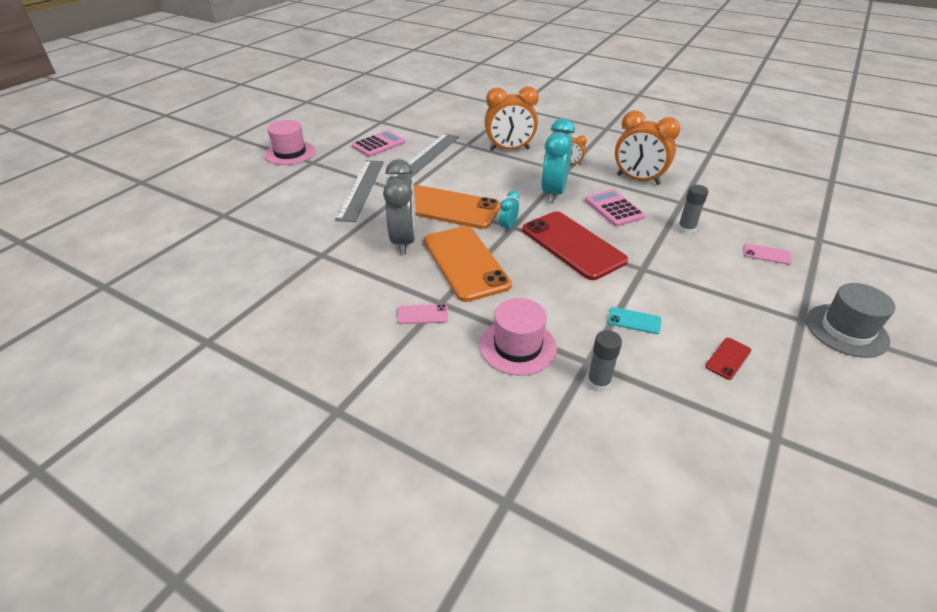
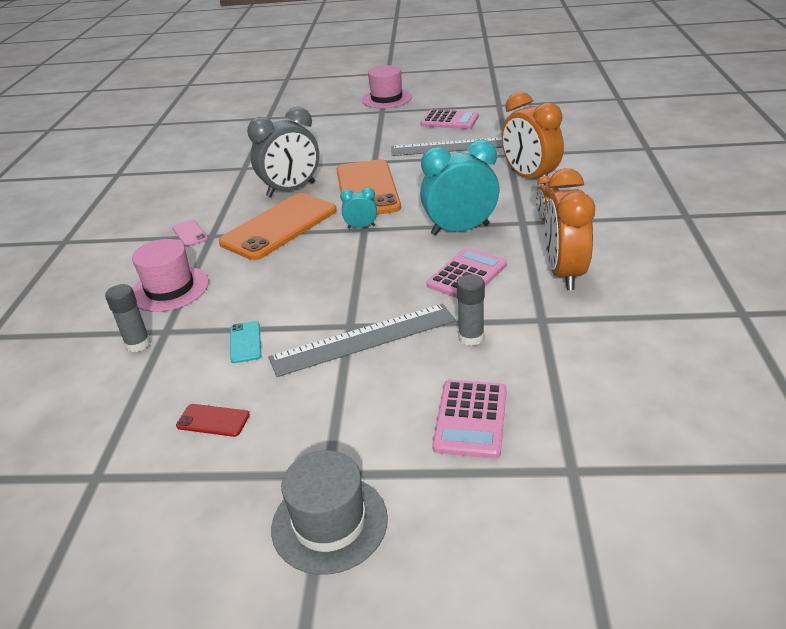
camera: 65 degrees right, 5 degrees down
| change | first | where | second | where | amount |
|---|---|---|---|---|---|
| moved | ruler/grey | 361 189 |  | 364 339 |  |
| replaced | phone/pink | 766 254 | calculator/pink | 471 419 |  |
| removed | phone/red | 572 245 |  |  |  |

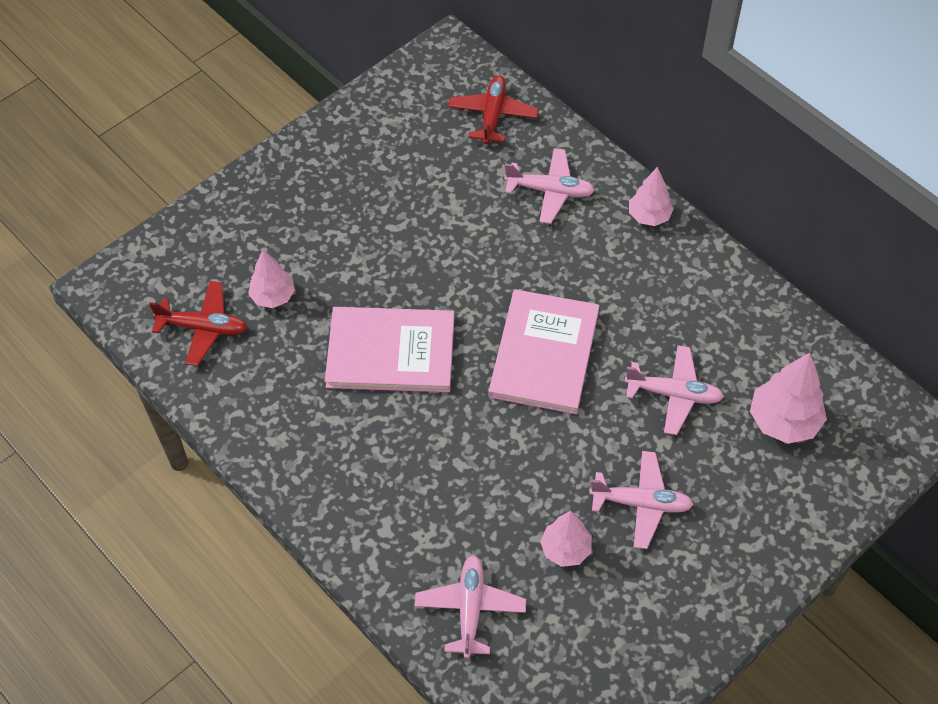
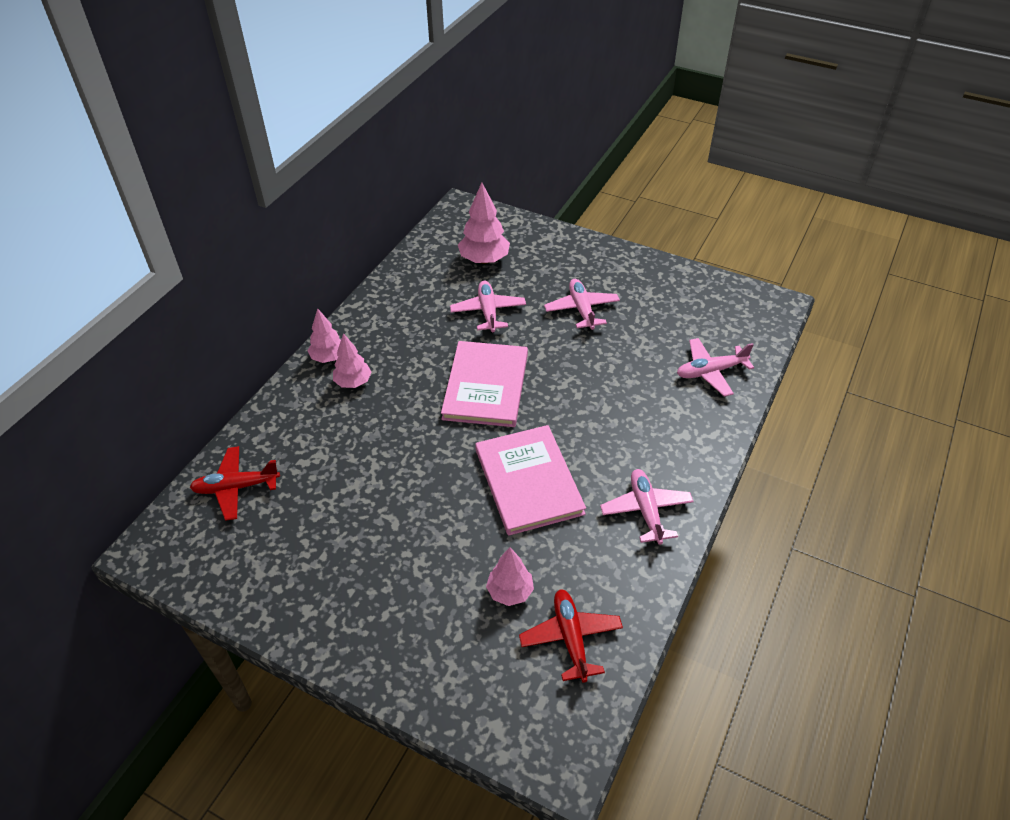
camera: 110 degrees left, 10 degrees down
| change | first | where | second | where | amount |
|---|---|---|---|---|---|
| moved | tree/pink | 565 549 |  | 353 382 |  |
| turned | book/pink | 544 354 |  | 485 386 | 75 degrees counterclockwise |
| moved | plane/pink | 550 191 |  | 646 510 |  |

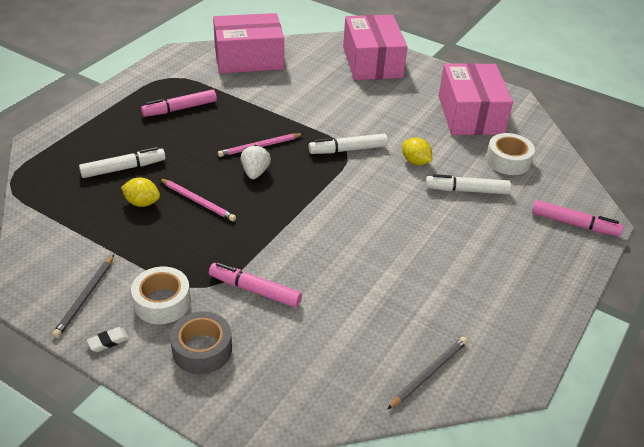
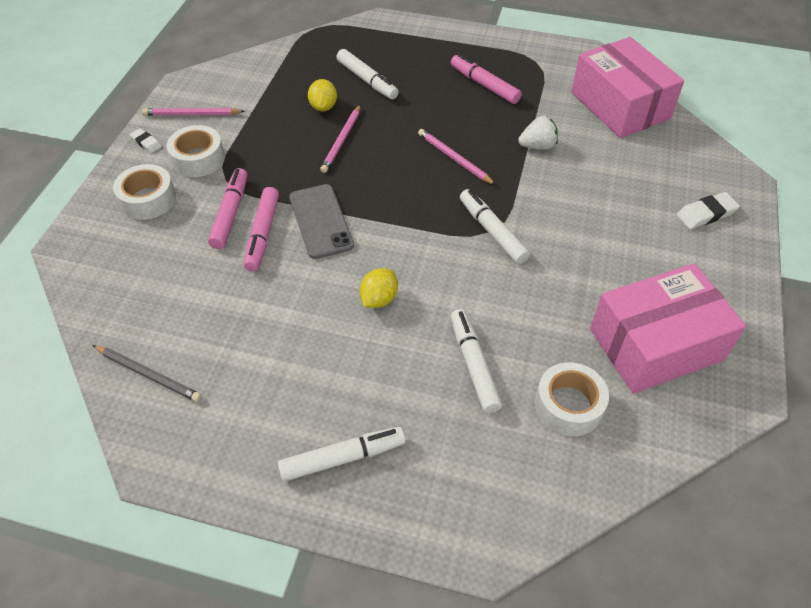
camera: 75 degrees right, 10 degrees up
| change | first | where | second | where | amount |
|---|---|---|---|---|---|
| recoloured | tape/grey | 202 349 | tape/white | 148 199 |  |
| recoloured | pencil/grey | 85 297 | pencil/pink | 192 114 |  |
| moved | marker/pink | 574 224 |  | 263 234 |  |
| added |  |  | marker/white | 342 458 |  |
| added |  |  | phone/grey | 321 221 |  |
| moved | lemon/yellow | 415 162 |  | 379 299 |  |
| moved | strawberry/white | 255 172 |  | 537 146 |  |
| replaced | box/pink | 372 62 | eraser/white | 706 214 |  |

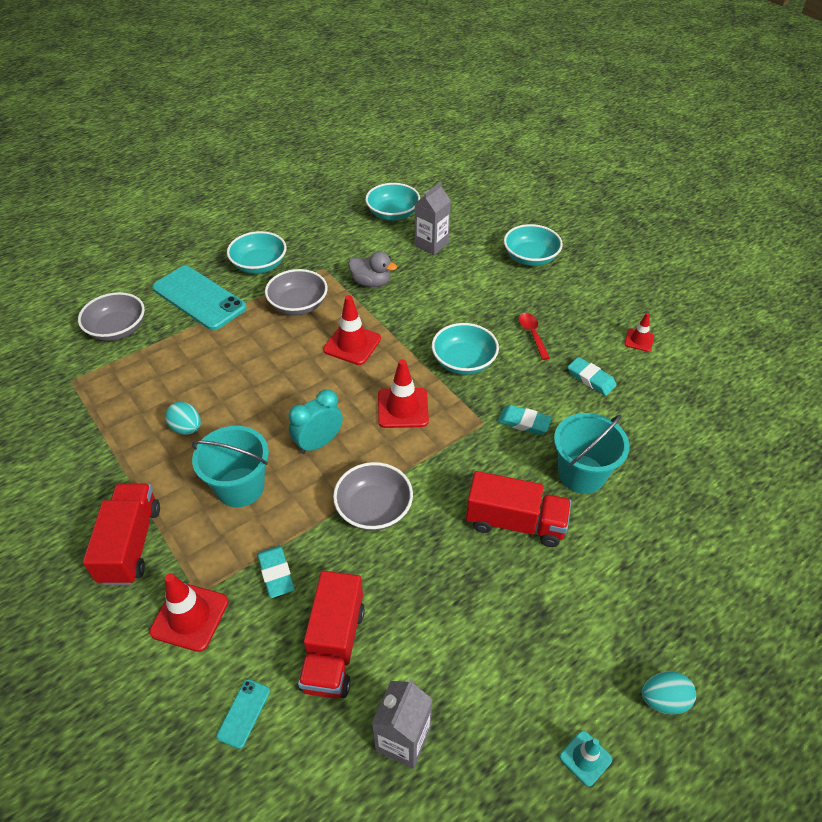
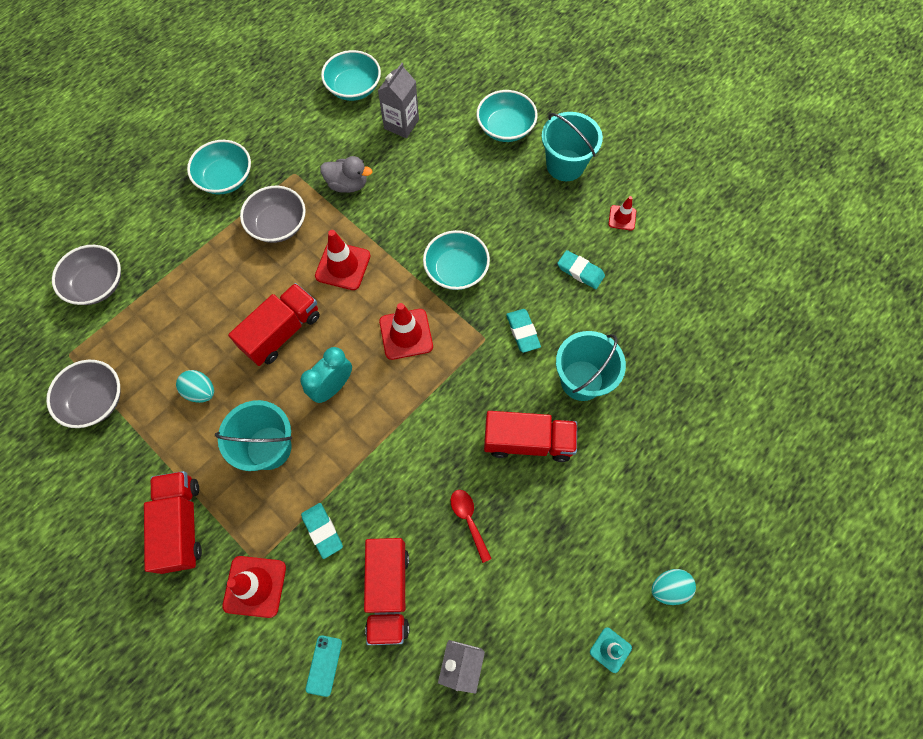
camera: 10 degrees left, 20 degrees up
| change | first | where | second | where | amount |
|---|---|---|---|---|---|
| moved | bowl/grey | 374 509 |  | 95 400 |  |
| added |  |  | truck/red | 282 332 |  |
| moved | spoon/red | 532 334 |  | 469 520 |  |
| turned | eraser/turquoise | 524 422 |  | 523 332 | 60 degrees clockwise |
| added |  |  | bucket/turquoise | 565 165 |  |
| removed | phone/turquoise | 199 298 |  |  |  |

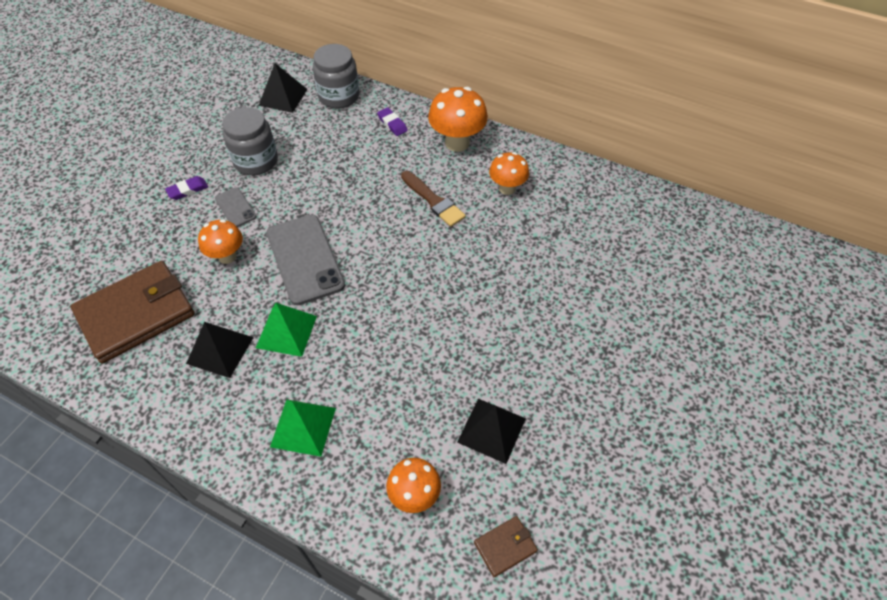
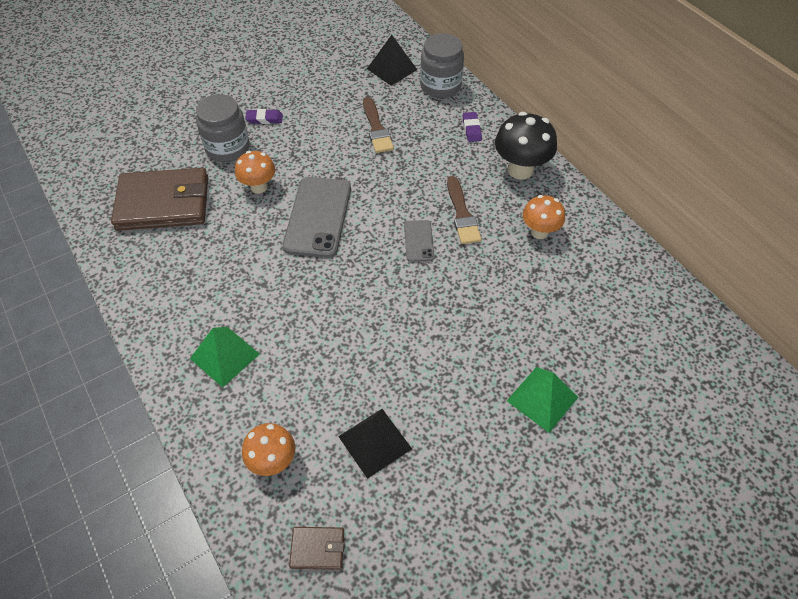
camera: 30 degrees right, 0 degrees up
| change | first | where | second | where | amount |
|---|---|---|---|---|---|
| moved | jar/grey | 256 161 |  | 228 148 |  |
| added |  |  | brush/brown | 376 128 |  |
| moved | phone/grey | 235 207 |  | 418 241 |  |
| recoloured | mushroom/orange | 457 143 | mushroom/black | 520 170 |  |
| moved | pyramid/green | 286 331 |  | 542 398 |  |
| removed | pyramid/black | 220 350 |  |  |  |

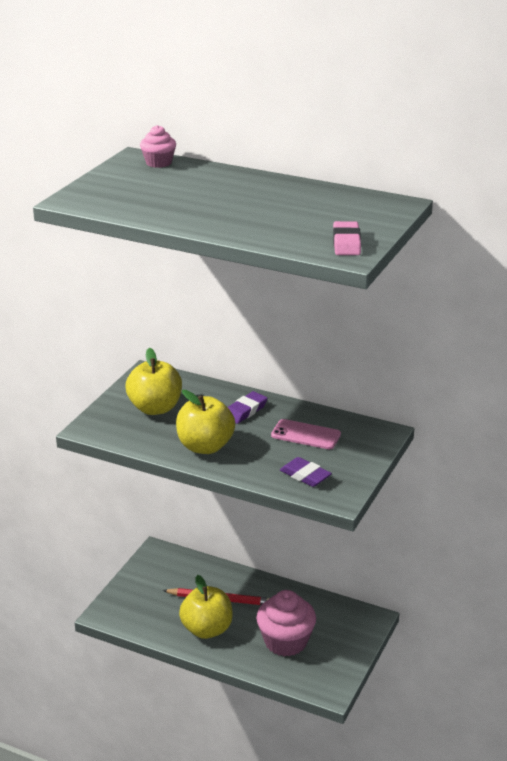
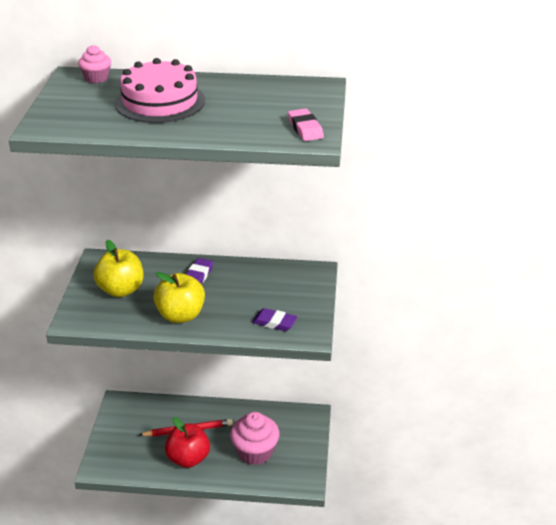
camera: 20 degrees left, 5 degrees up
| change | first | where | second | where | amount |
|---|---|---|---|---|---|
| added |  |  | cake/pink | 160 101 |  |
| recoloured | apple/yellow | 207 629 | apple/red | 188 458 |  |
| removed | phone/pink | 306 435 |  |  |  |

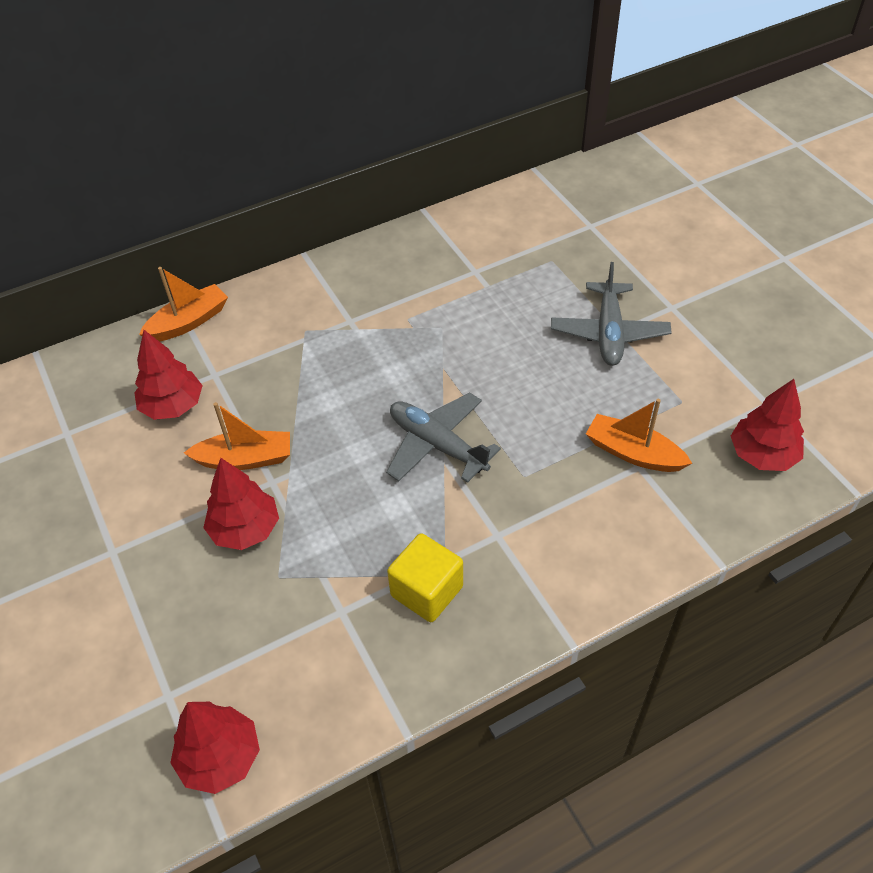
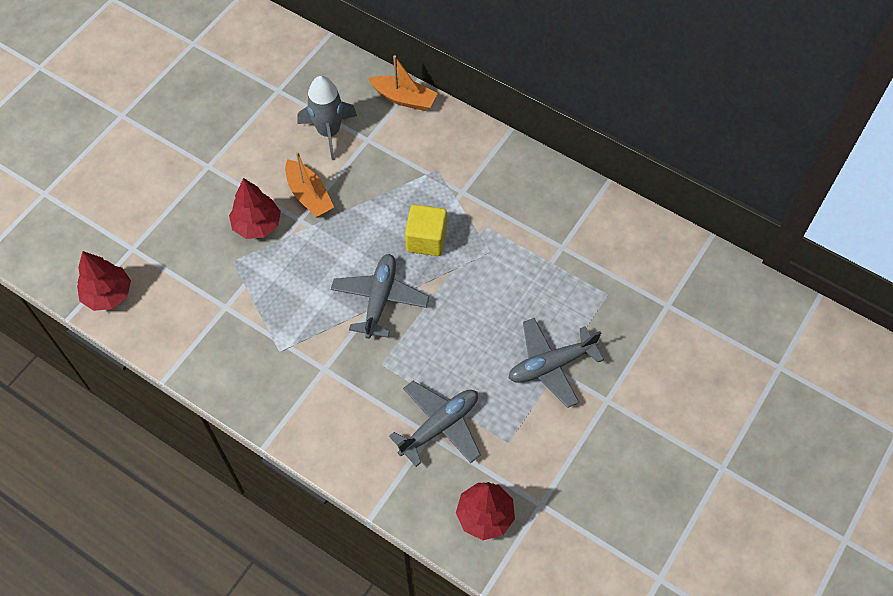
camera: 60 degrees right, 10 degrees up
| change | first | where | second | where | amount |
|---|---|---|---|---|---|
| replaced | tree/red | 173 406 | rocket/grey | 329 132 |  |
| replaced | boat/orange | 633 453 | plane/grey | 439 426 |  |
| moved | cube/yellow | 427 591 |  | 426 240 |  |

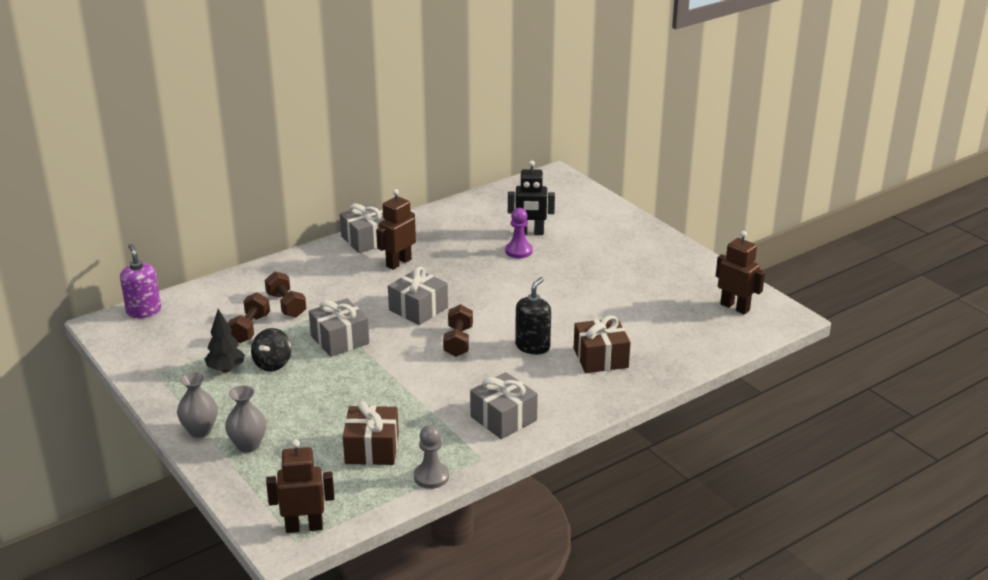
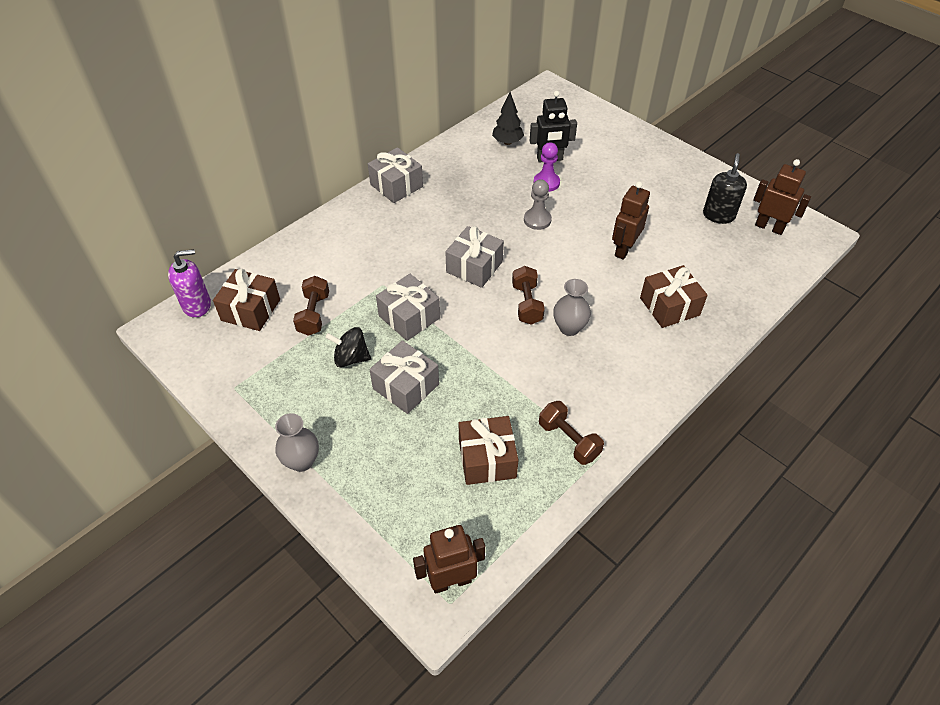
camera: 10 degrees left, 20 degrees up
| change | first | where | second | where | amount |
|---|---|---|---|---|---|
| turned | soap dispenser/purple | 144 311 |  | 197 305 | 105 degrees clockwise |
| added |  |  | gift/brown | 251 310 |  |
| turned | spinning top/black | 273 364 |  | 351 358 | 90 degrees clockwise |
| moved | gift/grey | 503 418 |  | 406 386 |  |
| moved | tree/black | 226 369 |  | 507 142 |  |
| moved | pawn/grey | 431 477 |  | 537 220 |  |
| moved | dumbbell/brown | 286 305 |  | 569 440 |  |
| moved | vase/grey | 248 445 |  | 569 328 |  |
| moved | robot/brown | 398 263 |  | 624 249 |  |
| moved | soap dispenser/black | 532 346 |  | 718 215 |  |

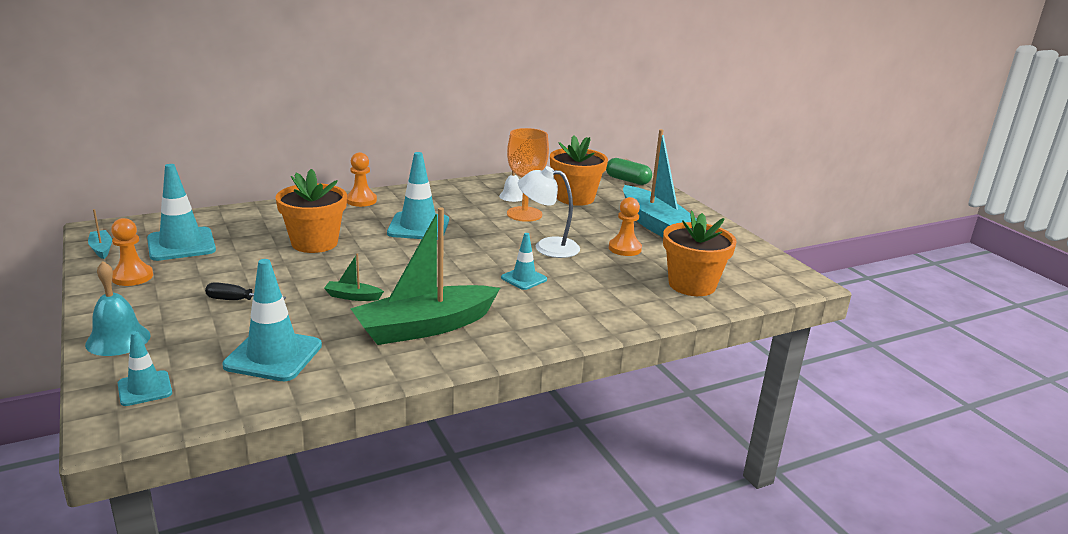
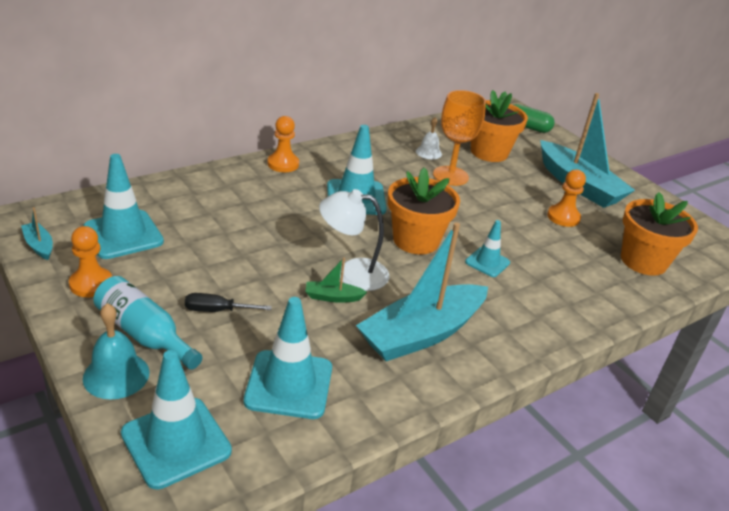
camera: 10 degrees left, 10 degrees up
| change | first | where | second | where | amount |
|---|---|---|---|---|---|
| added |  |  | bottle/turquoise | 144 334 |  |
| resized | traffic cone/turquoise | 145 388 |  | 176 442 | x1.74 |
| moved | lamp/white | 547 247 |  | 352 273 |  |
| recoloured | boat/green | 425 327 | boat/turquoise | 421 334 |  |
| moved | flower pot/orange | 314 243 |  | 416 240 |  |

